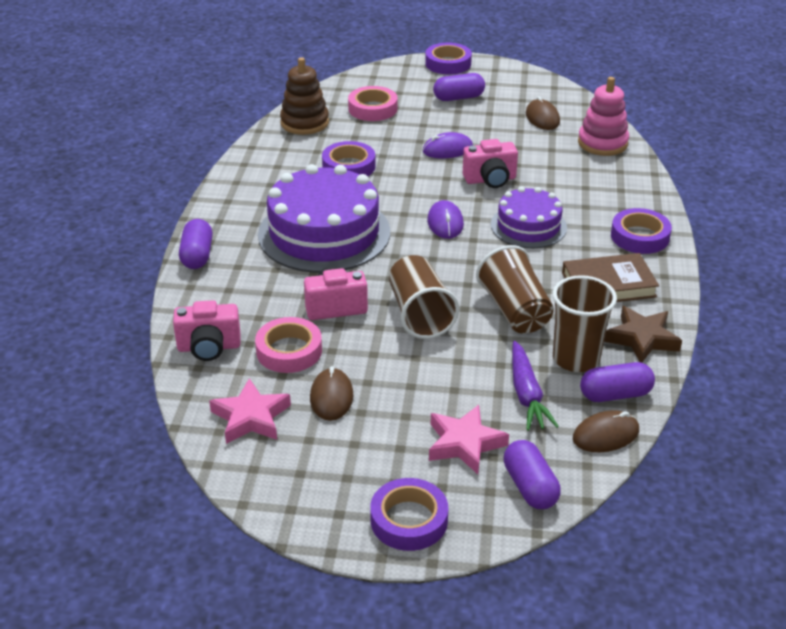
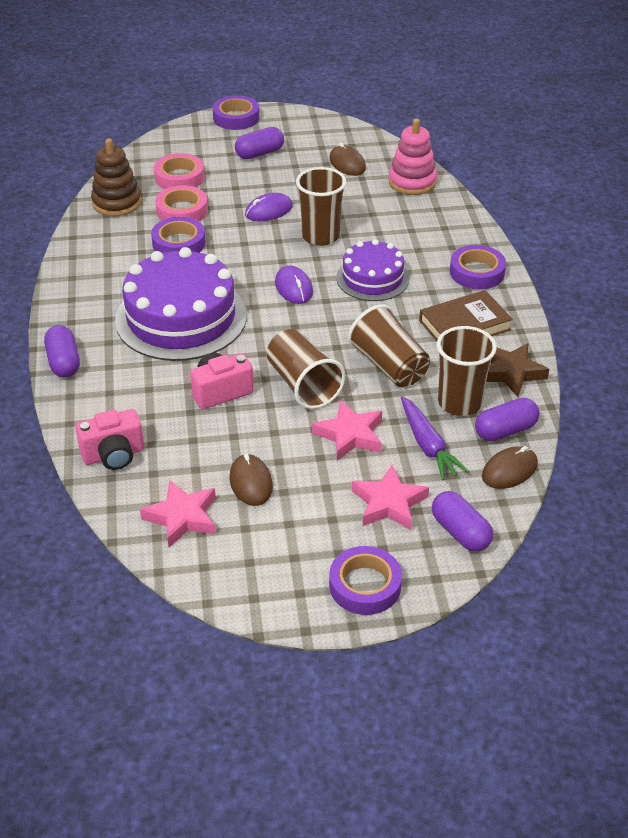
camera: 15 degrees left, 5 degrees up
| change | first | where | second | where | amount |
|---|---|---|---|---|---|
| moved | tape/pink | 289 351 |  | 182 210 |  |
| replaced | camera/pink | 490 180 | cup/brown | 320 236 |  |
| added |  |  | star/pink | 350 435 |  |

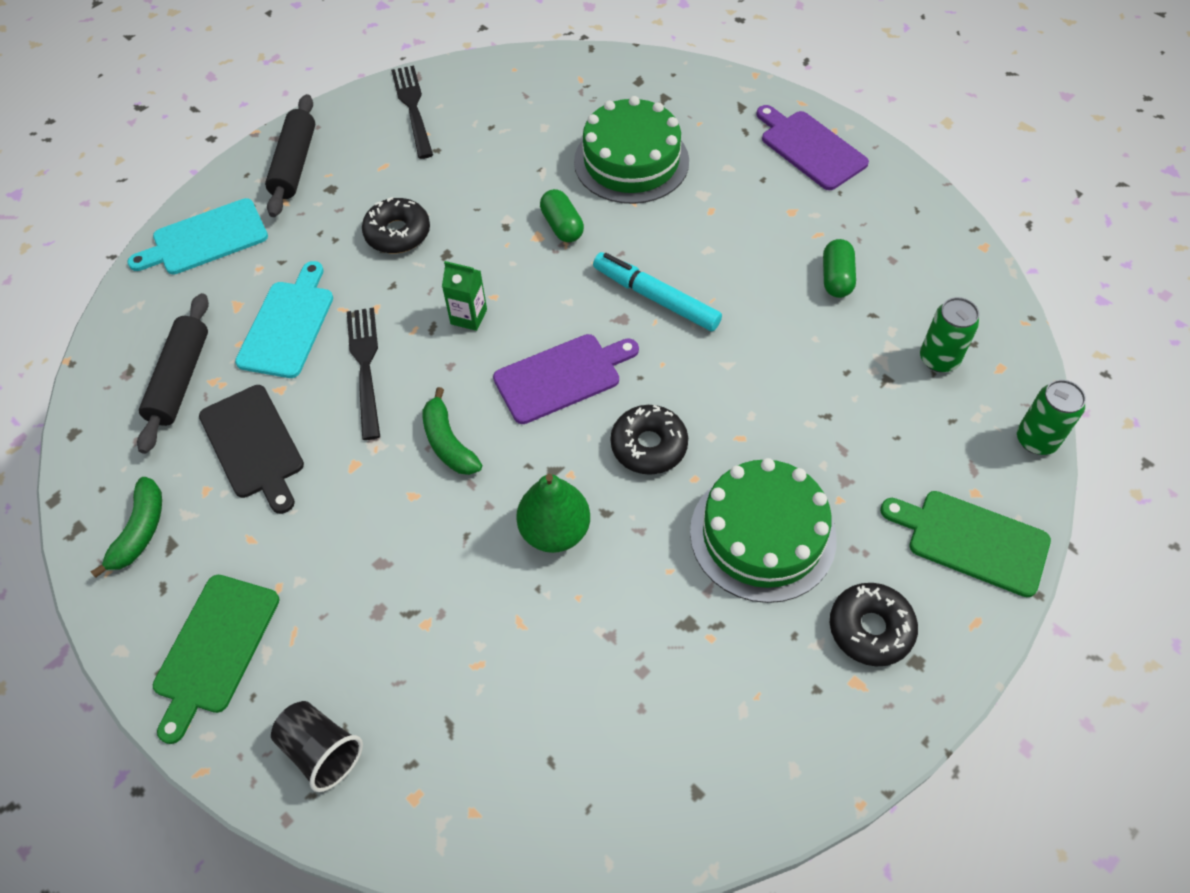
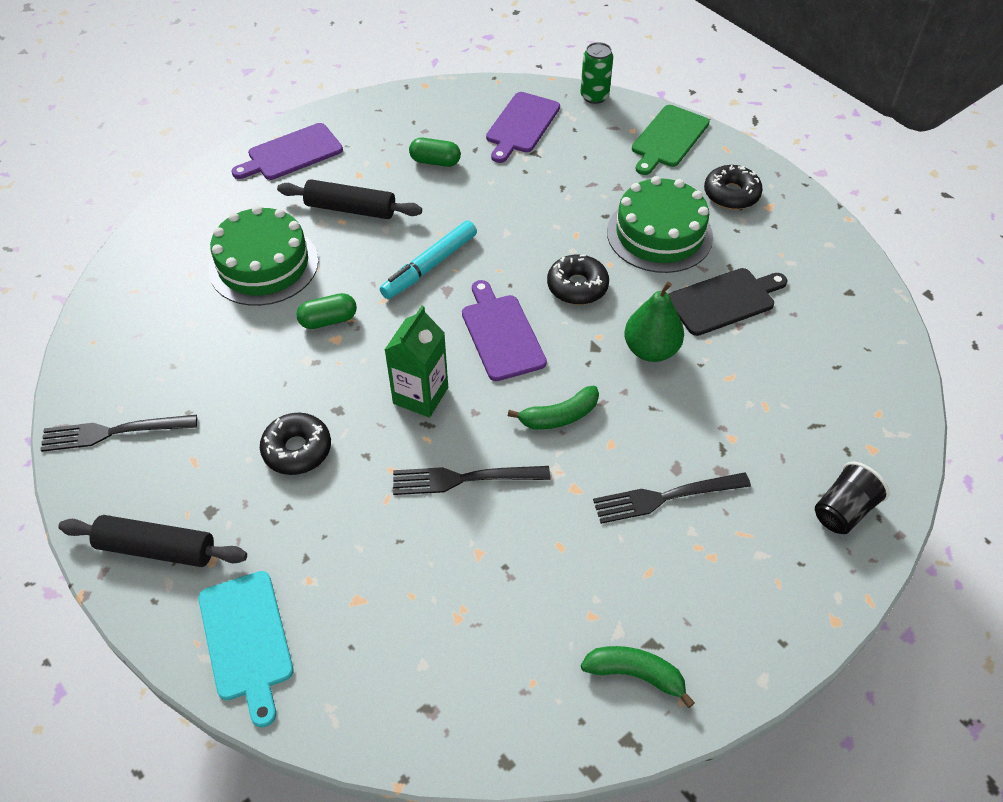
camera: 85 degrees left, 5 degrees down
| change | first | where | second | where | amount |
|---|---|---|---|---|---|
| moved | rolling pin/black | 180 379 |  | 351 209 |  |
| resized | carton/green | 468 317 |  | 420 395 | x1.54 |
| replaced | can/green | 939 359 | cutting board/purple | 521 125 |  |
| added |  |  | fork/black | 665 497 |  |
| moved | cutting board/black | 253 445 |  | 724 300 |  |
| removed | cutting board/green | 215 649 |  |  |  |
| removed | cutting board/turquoise | 288 325 |  |  |  |

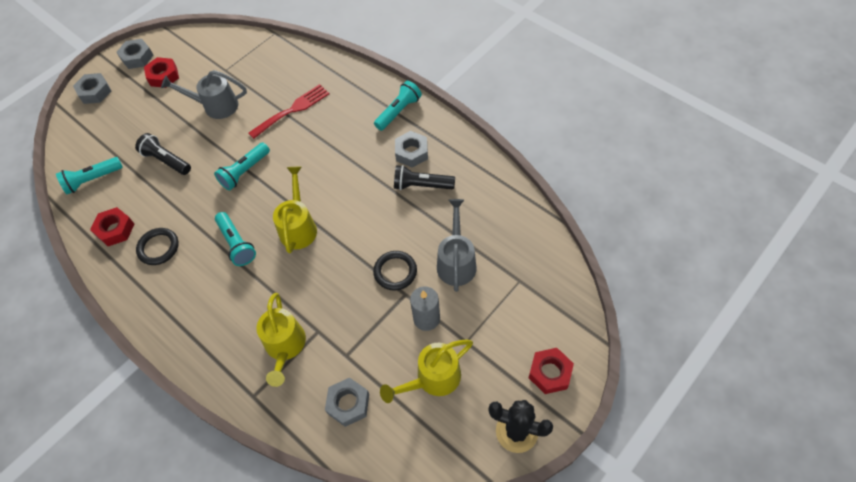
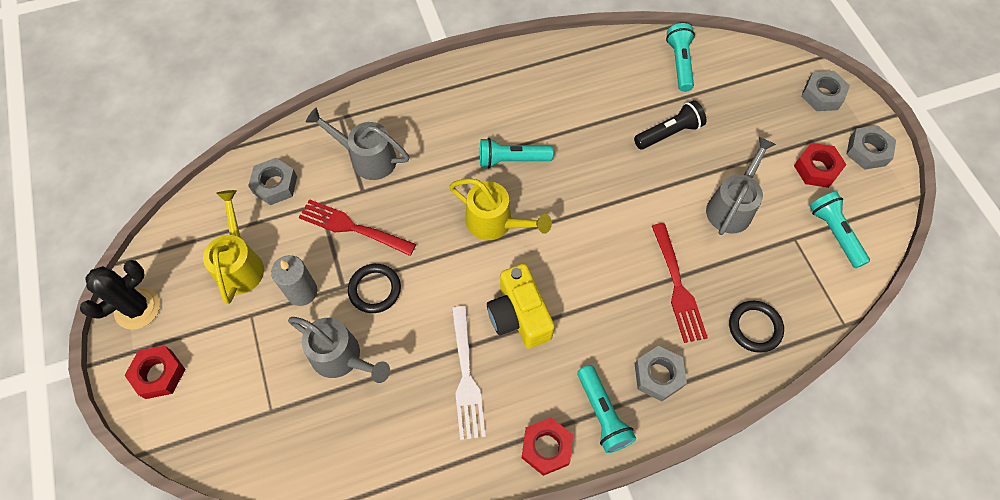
camera: 115 degrees right, 5 degrees up
| change | first | where | second | where | amount |
|---|---|---|---|---|---|
| added |  |  | fork/red | 352 227 |  |
| recoloured | watering can/yellow | 285 347 | watering can/grey | 367 158 |  |
| replaced | flashlight/black | 421 185 | fork/white | 466 377 |  |
| added |  |  | camera/yellow | 519 315 |  |
| moved | nut/red | 115 230 |  | 546 447 |  |
| moved | nut/grey | 411 152 |  | 658 375 |  |
| moved | ring/black | 158 248 |  | 755 327 |  |
| moved | flashlight/turquoise | 245 172 |  | 834 233 |  |

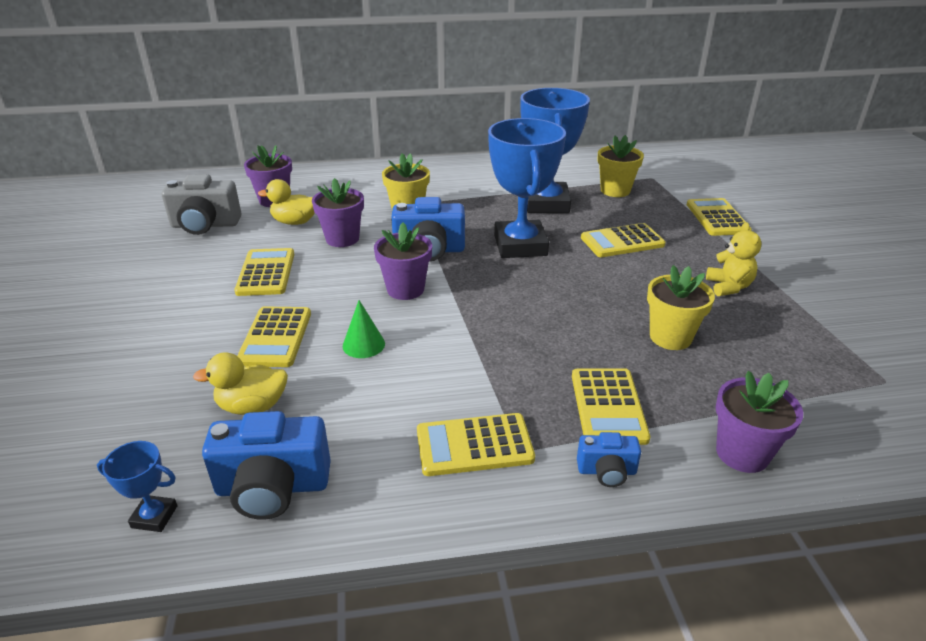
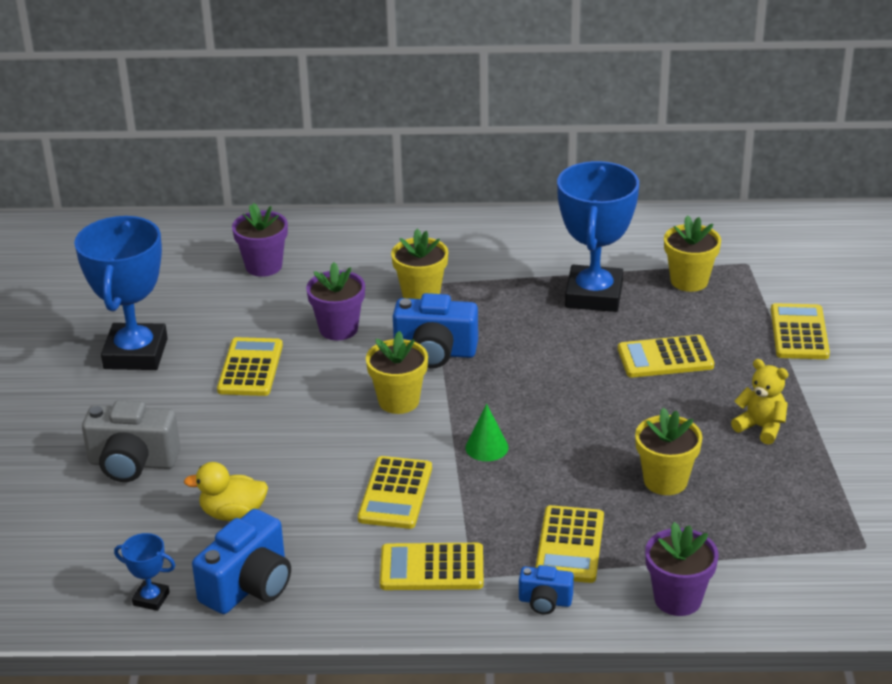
camera: 10 degrees right, 0 degrees up
| change | first | where | second | where | amount |
|---|---|---|---|---|---|
| moved | trophy/blue | 520 245 |  | 135 354 |  |
| moved | camera/grey | 205 225 |  | 132 463 |  |
| turned | camera/blue | 273 487 |  | 249 586 | 60 degrees counterclockwise |
| moved | calculator/yellow | 275 337 |  | 395 493 |  |
| recoloured | flower pot/purple | 405 289 | flower pot/yellow | 399 401 |  |
| moved | cone/green | 363 344 |  | 486 447 |  |
| turned | teddy bear/yellow | 728 287 |  | 761 427 | 60 degrees counterclockwise |
| removed | duck/yellow | 295 222 |  |  |  |

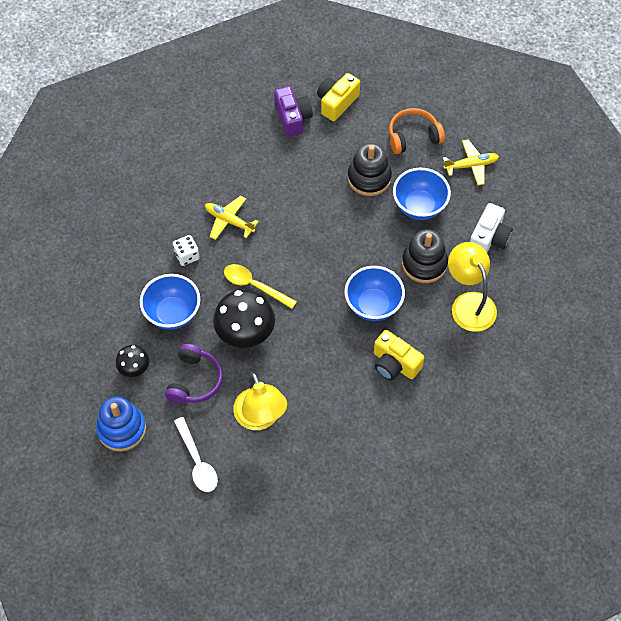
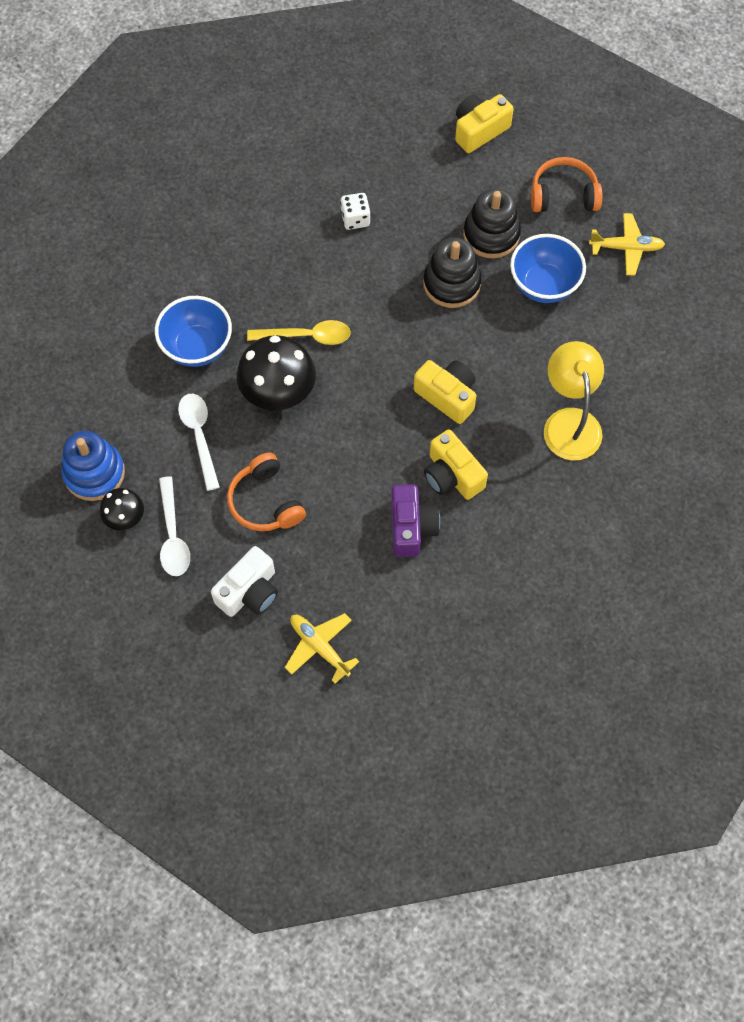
camera: 15 degrees right, 5 degrees up
| change | first | where | second | where | amount |
|---|---|---|---|---|---|
| moved | mushroom/black | 134 368 |  | 125 518 |  |
| replaced | headphones/purple | 194 380 | spoon/white | 199 436 |  |
| moved | camera/white | 489 238 |  | 249 592 |  |
| replaced | lamp/yellow | 260 418 | headphones/orange | 265 502 |  |
| turned | spoon/yellow | 254 285 |  | 307 336 | 135 degrees clockwise |
| moved | plane/yellow | 229 221 |  | 319 647 |  |
| moved | dice/white | 187 256 |  | 355 219 |  |
| moved | camera/purple | 293 118 |  | 411 527 |  |
| replaced | bowl/blue | 373 305 | camera/yellow | 447 396 |  |
| moved | stacking toy/black | 424 264 |  | 451 283 |  |

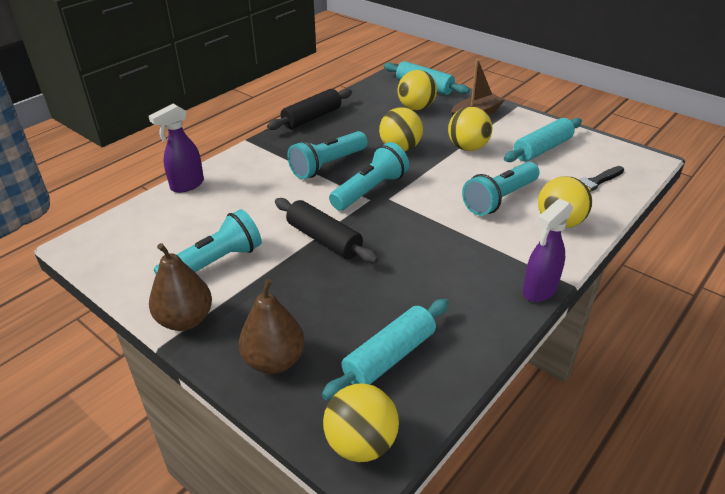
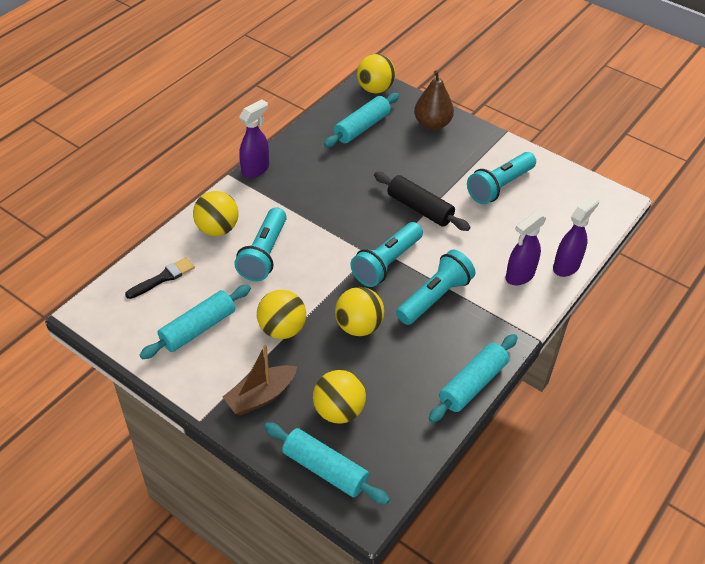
camera: 175 degrees right, 10 degrees up
| change | first | where | second | where | amount |
|---|---|---|---|---|---|
| turned | flashlight/turquoise | 499 199 |  | 264 254 | 150 degrees clockwise |
| recoloured | rolling pin/black | 312 118 | rolling pin/turquoise | 472 384 |  |
| added |  |  | spray bottle/purple | 519 276 |  |
| removed | pear/brown | 185 320 |  |  |  |

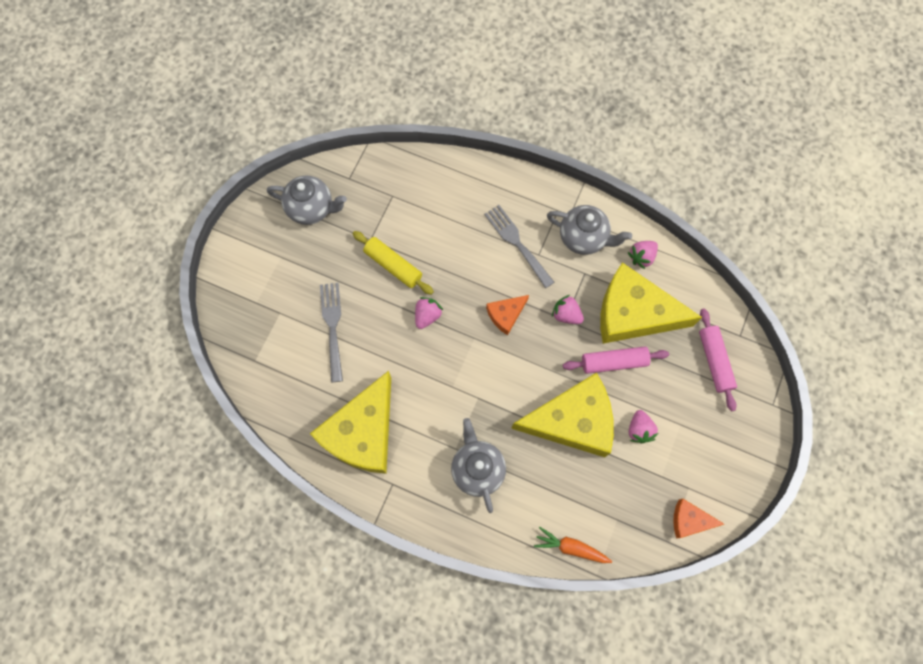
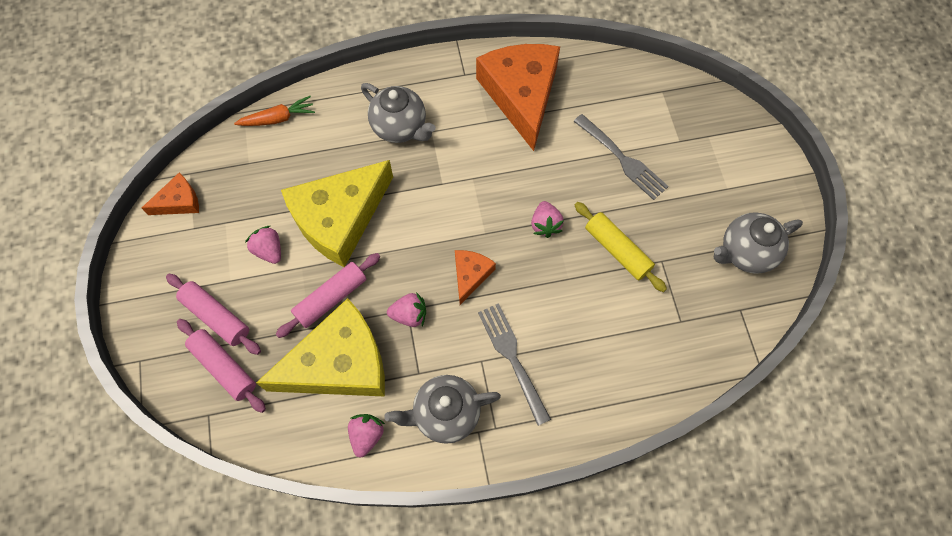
camera: 145 degrees right, 5 degrees down
| change | first | where | second | where | amount |
|---|---|---|---|---|---|
| added |  |  | rolling pin/pink | 216 316 |  |
| recoloured | cheese/yellow | 362 432 | cheese/orange | 521 95 |  |
| turned | fork/grey | 517 243 |  | 512 358 | 135 degrees counterclockwise |
| turned | rolling pin/yellow | 393 265 |  | 617 250 | 45 degrees clockwise |

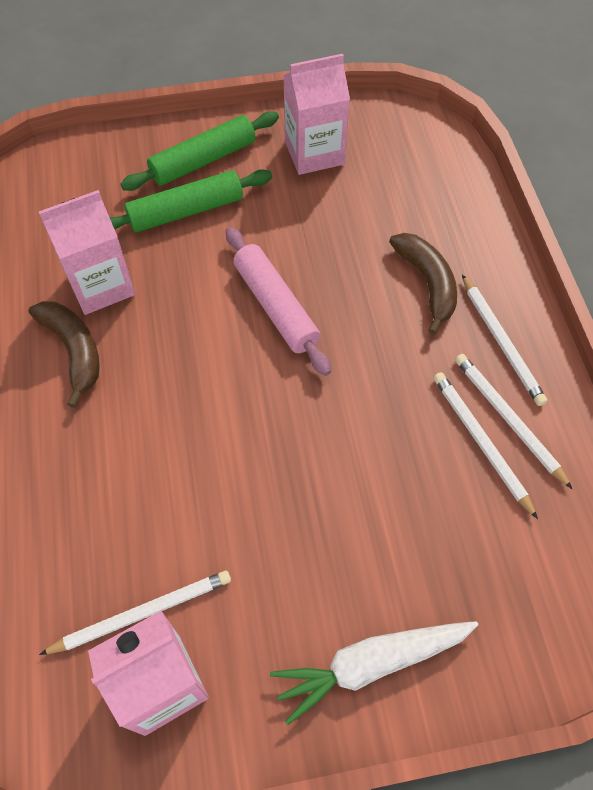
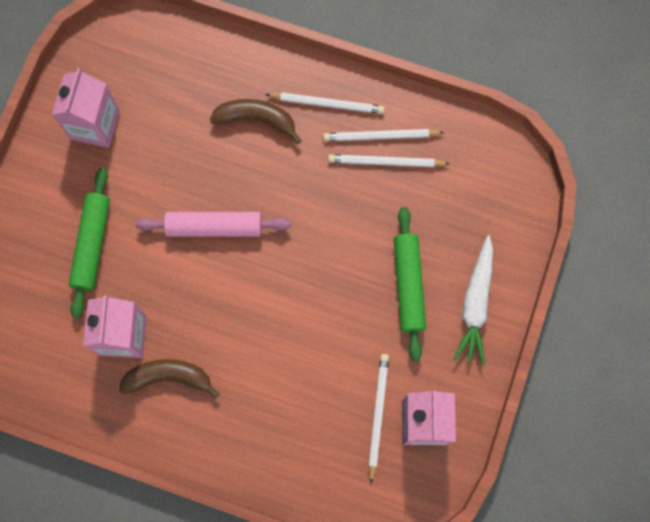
camera: 60 degrees left, 15 degrees up
| change | first | where | second | where | amount |
|---|---|---|---|---|---|
| moved | rolling pin/green | 203 160 |  | 408 285 |  |

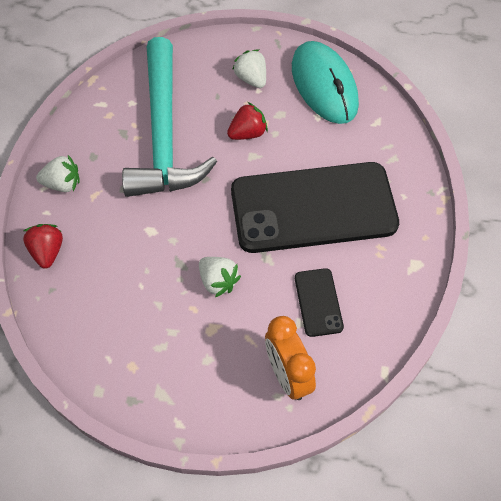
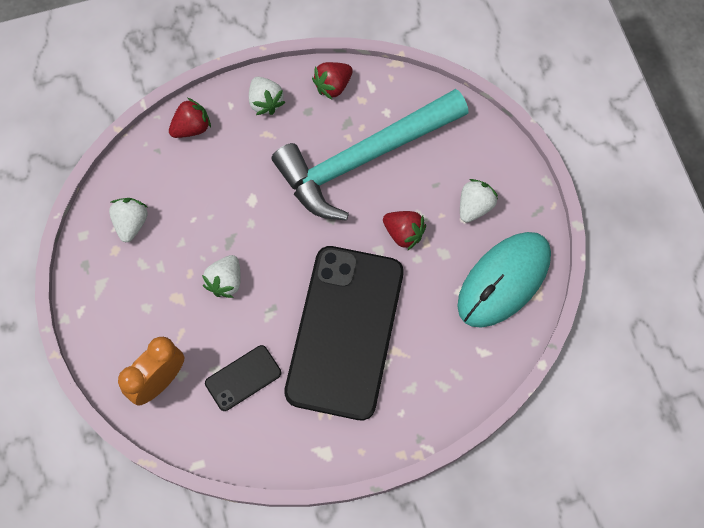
camera: 65 degrees right, 10 degrees up
| change | first | where | second | where | amount |
|---|---|---|---|---|---|
| added |  |  | strawberry/white | 131 223 |  |
| turned | phone/black | 313 208 |  | 345 332 | 45 degrees clockwise |
| added |  |  | strawberry/red | 333 86 |  |

